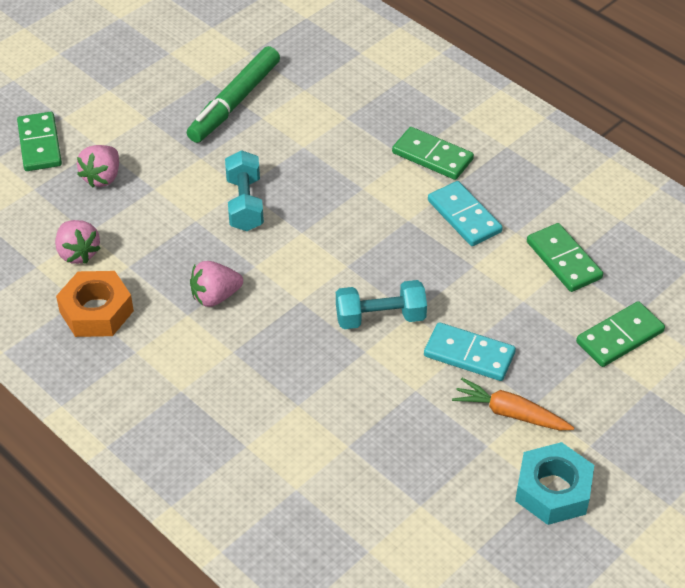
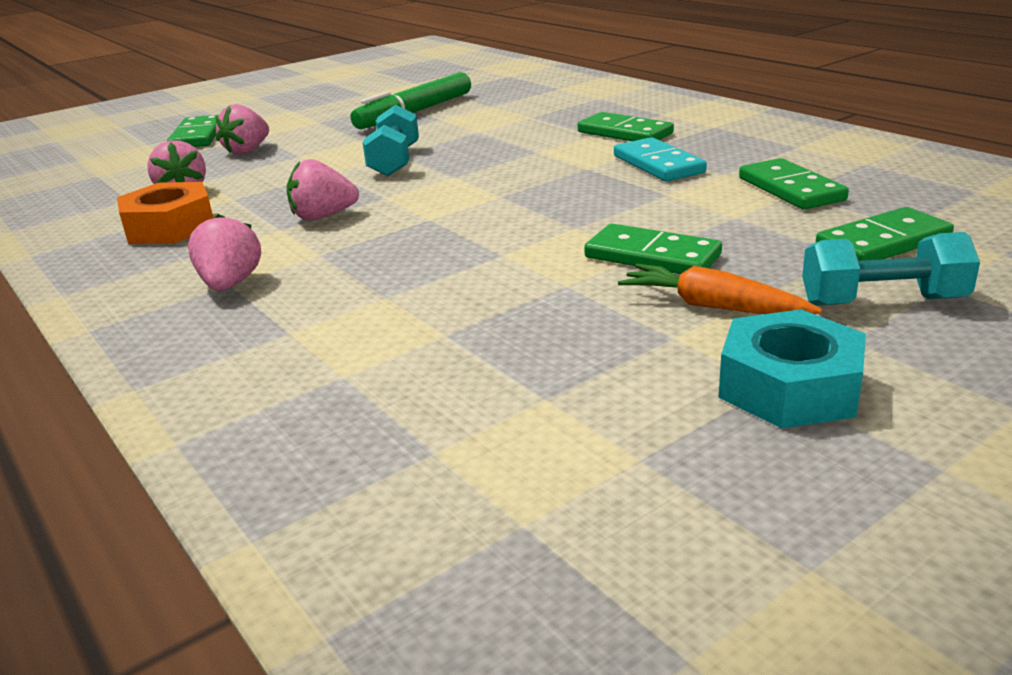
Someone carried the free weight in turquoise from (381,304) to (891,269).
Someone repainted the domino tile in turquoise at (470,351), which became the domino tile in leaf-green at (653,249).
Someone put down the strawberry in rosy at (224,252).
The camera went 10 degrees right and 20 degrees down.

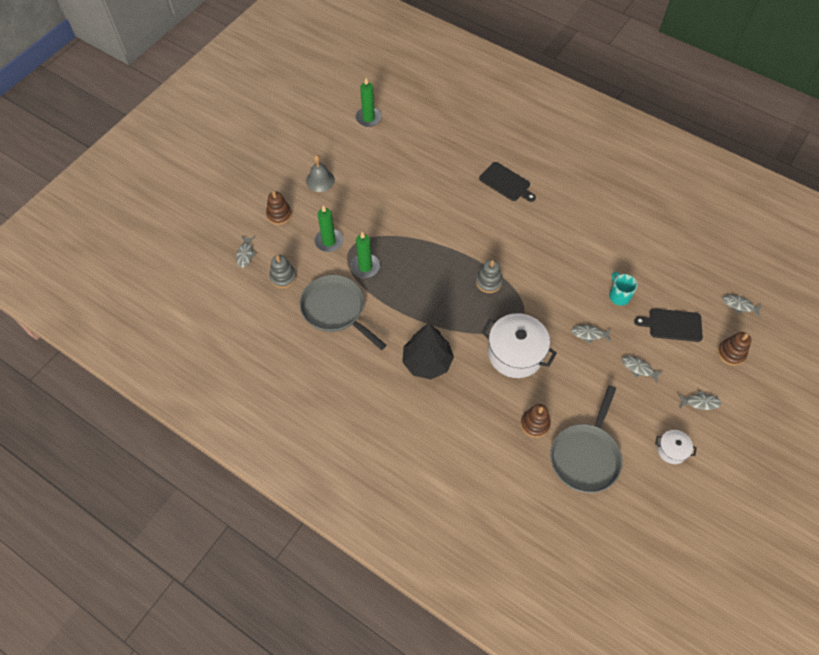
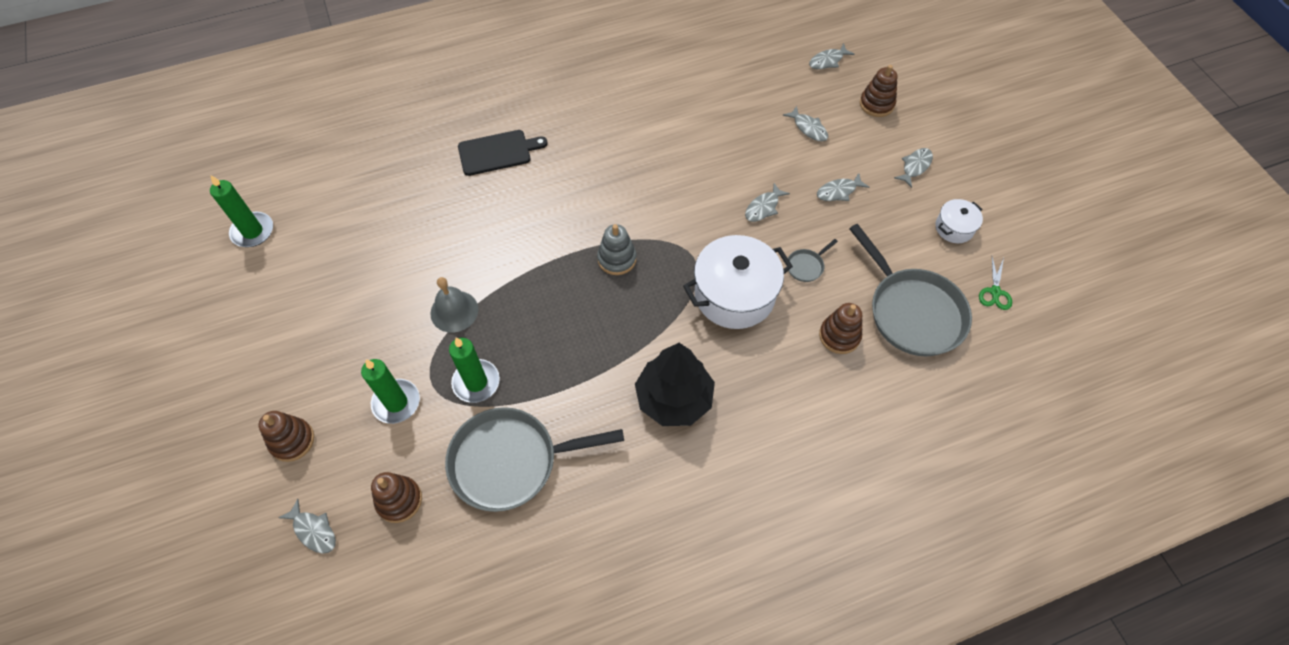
Someone carried the hand bell in gray from (320,173) to (454,305).
Someone repainted the stacking toy in gray at (282,271), which became the stacking toy in russet at (396,497).
Someone took away the coffee mug in turquoise at (623,289).
Someone swapped the chopping board in ebony at (668,325) for the fish figure in gray at (805,123).
Someone put down the frying pan in gray at (813,260).
Someone put down the scissors in leaf-green at (995,283).
The camera went 55 degrees left and 0 degrees up.

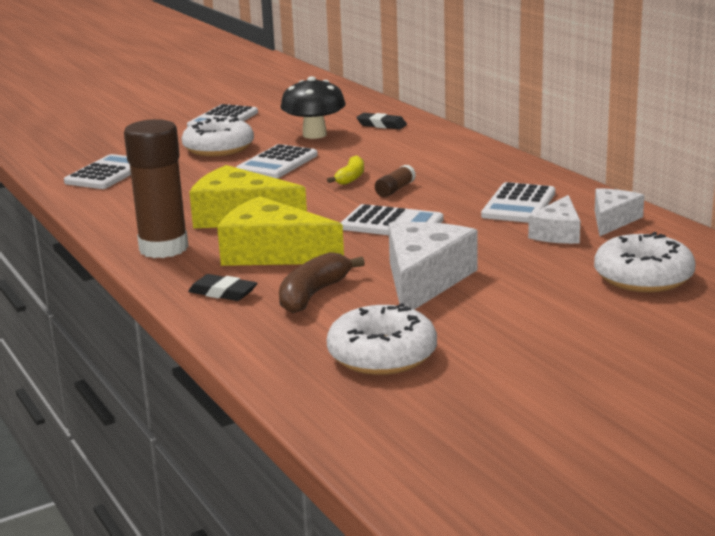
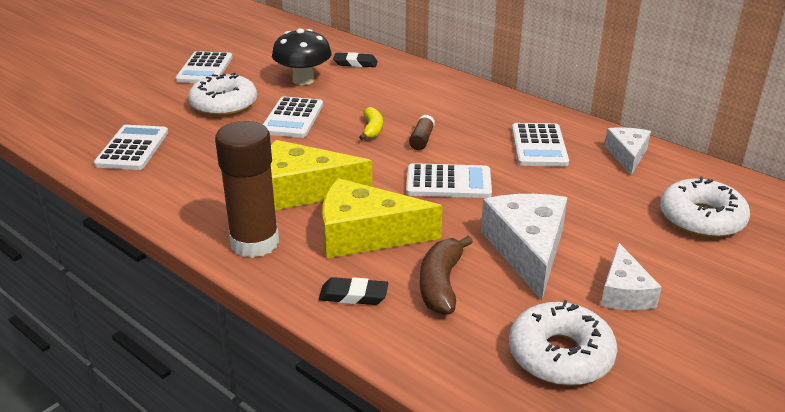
Someone carried the piece of cheese in white from (554,219) to (631,276).
The camera went 20 degrees left and 10 degrees up.

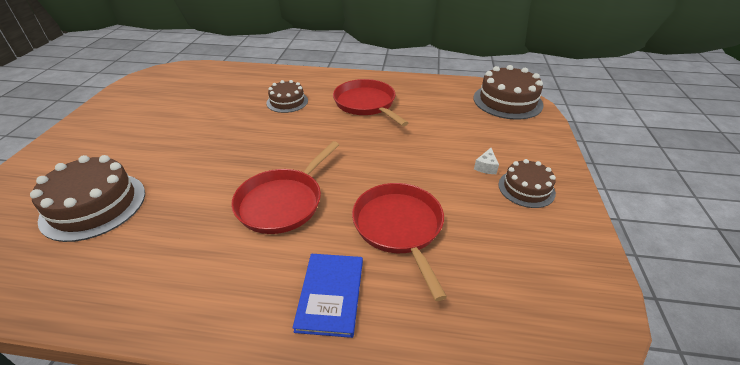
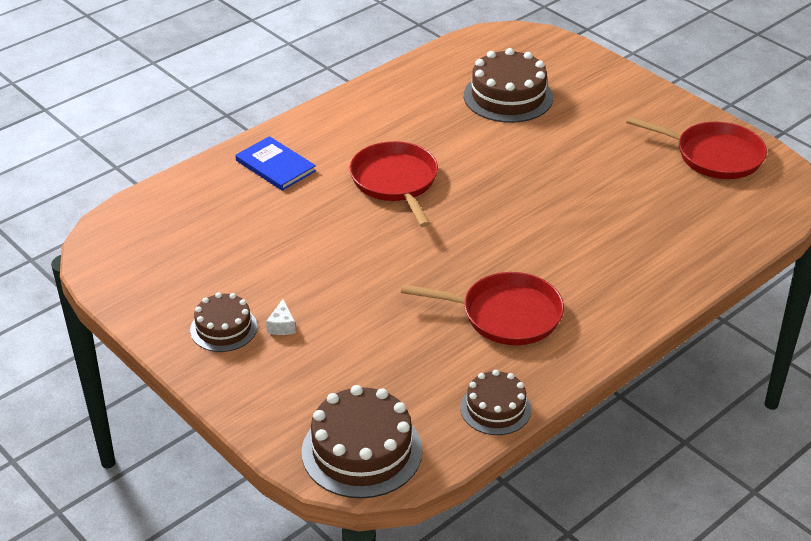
Someone carried the cake in russet from (287,96) to (495,402).
Someone rotated the piece of cheese in white at (486,161) by 150 degrees counterclockwise.
Someone carried the frying pan in scarlet from (399,242) to (696,147).
The camera went 130 degrees right and 0 degrees up.

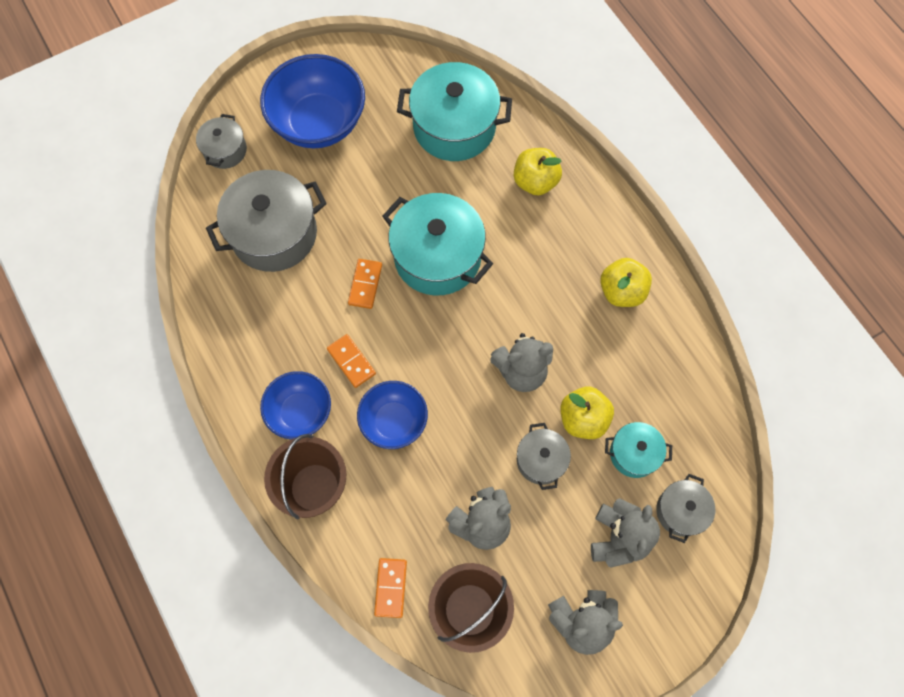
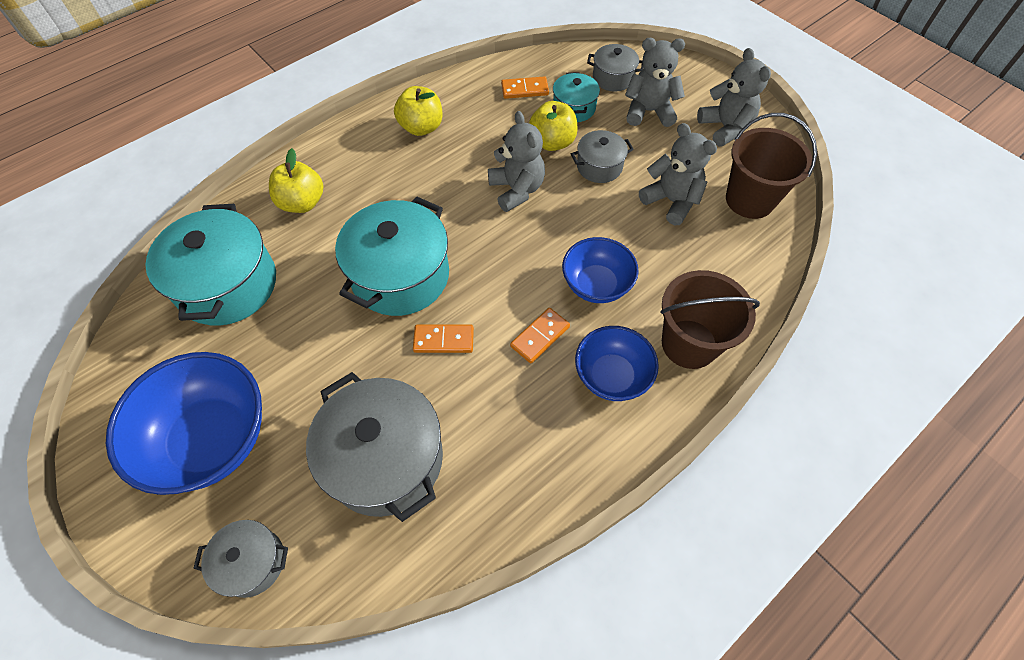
Someone carried the domino tile in orange-coloured from (390,588) to (525,87).
The camera went 100 degrees left and 10 degrees down.

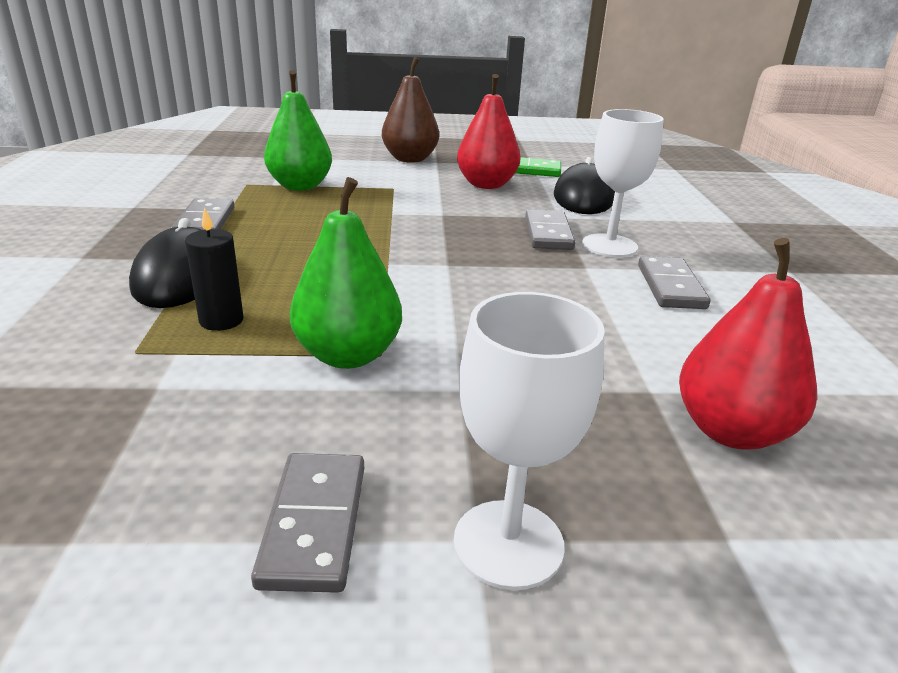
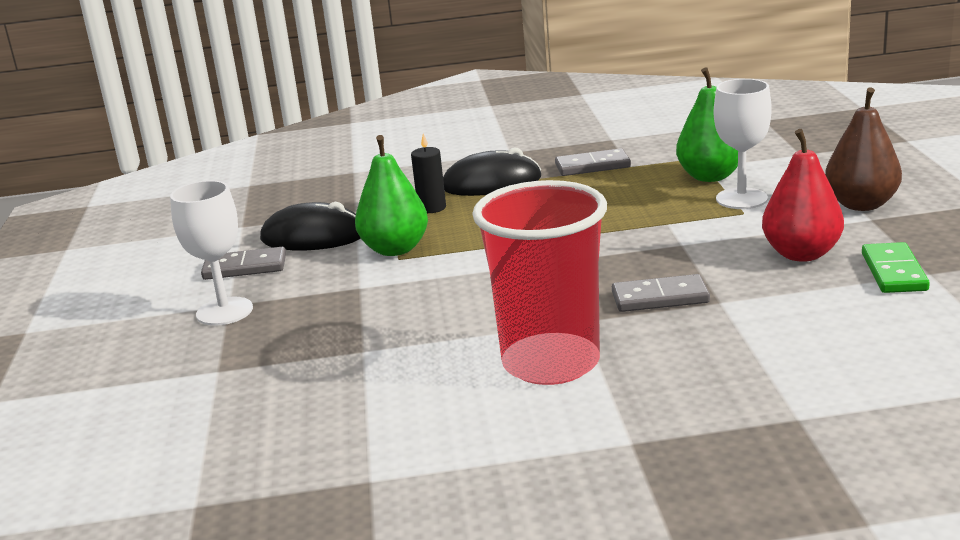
Someone carried the goblet in white from (623,183) to (743,144).
Someone carried the mouse in ebony from (584,185) to (310,226).
Someone took away the toy pear in scarlet at (748,344).
Someone swapped the domino tile in gray at (674,282) for the beaker in scarlet at (539,282).
The camera went 90 degrees right and 5 degrees down.

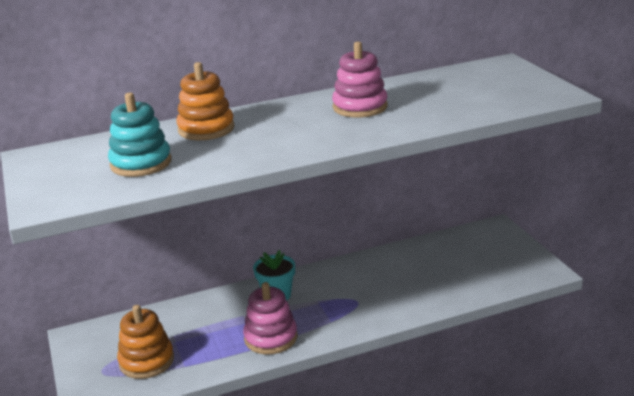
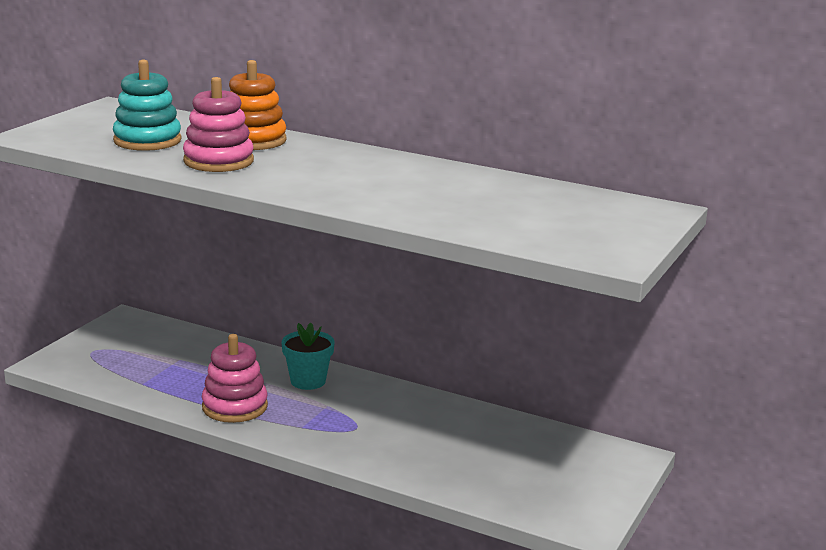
Someone carried the stacking toy in rosy from (360,80) to (218,124).
Someone took away the stacking toy in orange-coloured at (145,342).
The camera went 45 degrees right and 5 degrees down.

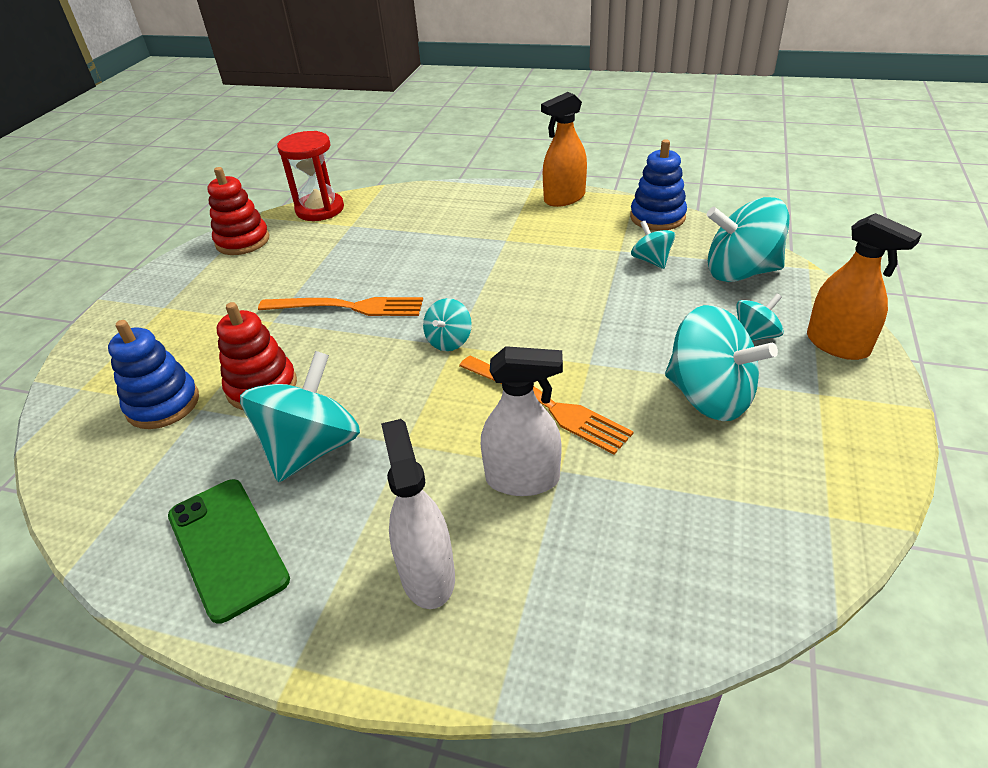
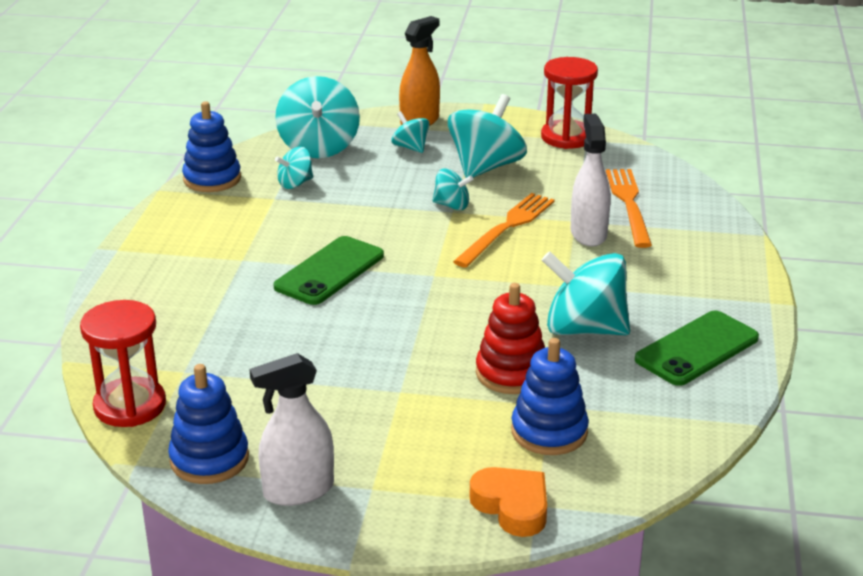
Someone took away the spray cleaner in orange-coloured at (564,149).
Someone repainted the stacking toy in scarlet at (238,211), which became the stacking toy in royal blue at (208,424).
Someone carried the table fork in orange-coloured from (340,306) to (629,208).
Someone carried the toy top in turquoise from (447,324) to (452,189).
Someone carried the spray cleaner in white from (418,514) to (291,429).
Someone put down the sand timer in scarlet at (569,103).
Someone put down the smartphone in leaf-green at (329,270).
Someone put down the heart shape in orange-coloured at (508,502).
The camera went 100 degrees left and 10 degrees down.

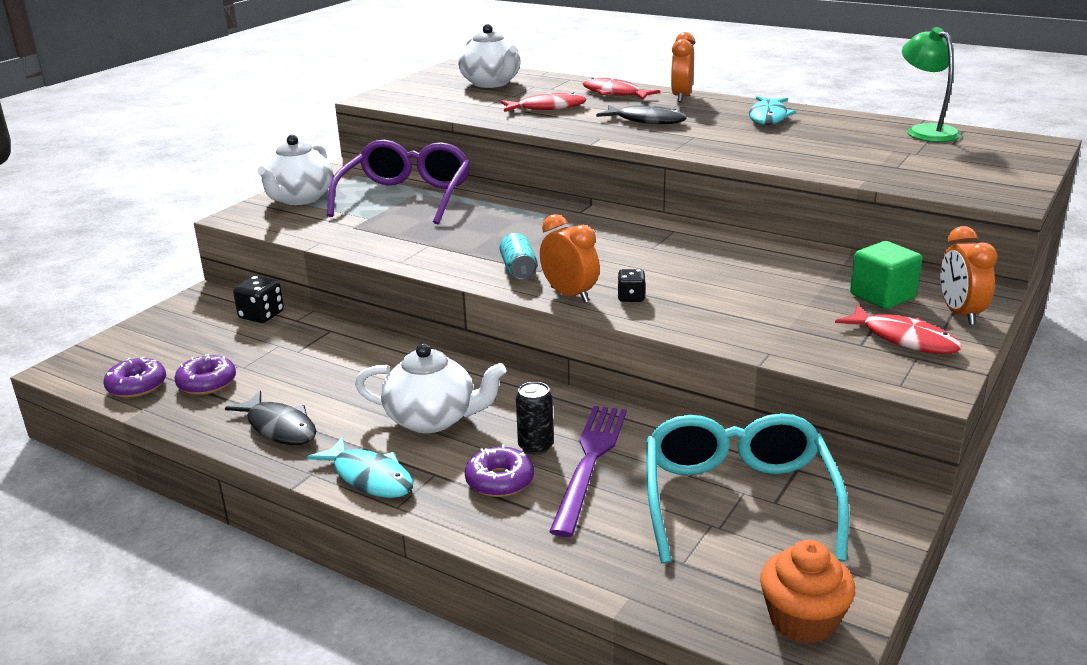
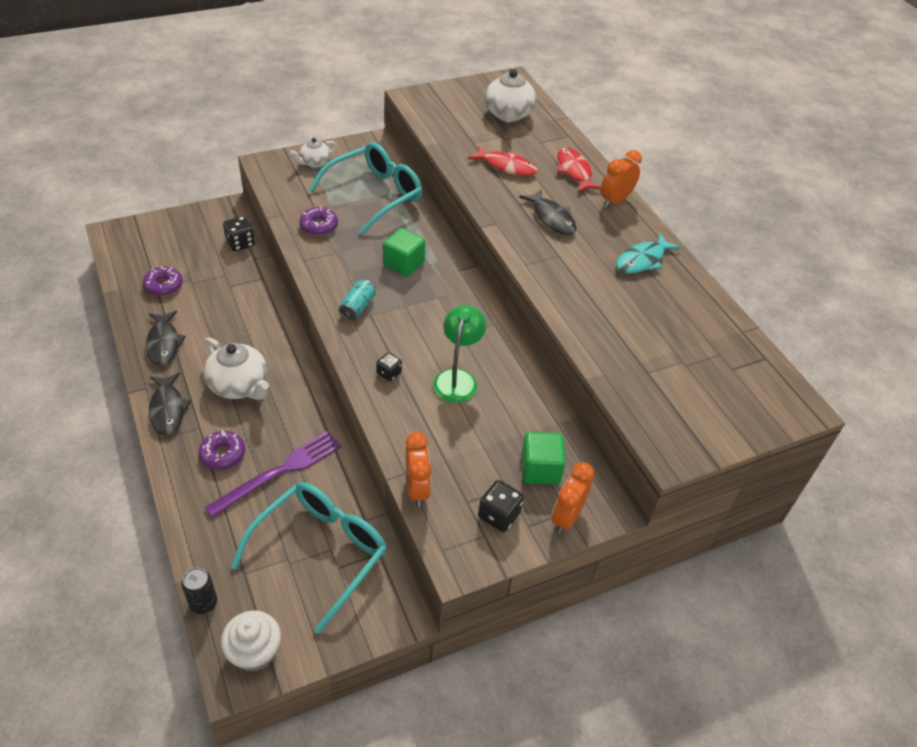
Someone carried the lamp in leaf-green from (931,84) to (459,354).
Someone scaled the china teapot in white at (295,170) by 0.60.
Someone repainted the spectacles in violet at (398,182), which became the spectacles in turquoise at (365,188).
Someone carried the clock in orange-coloured from (570,258) to (419,469).
Someone swapped the fish figure in scarlet at (898,329) for the die in ebony at (501,506).
Someone carried the donut in violet from (135,377) to (318,221).
Someone carried the tin in ebony from (535,418) to (199,591).
Someone repainted the fish figure in turquoise at (360,467), which became the fish figure in ebony at (170,404).
Someone repainted the fairy cake in orange-coloured at (807,592), which became the fairy cake in white at (251,641).
Someone put down the block in leaf-green at (404,252).
The camera went 30 degrees right and 20 degrees up.

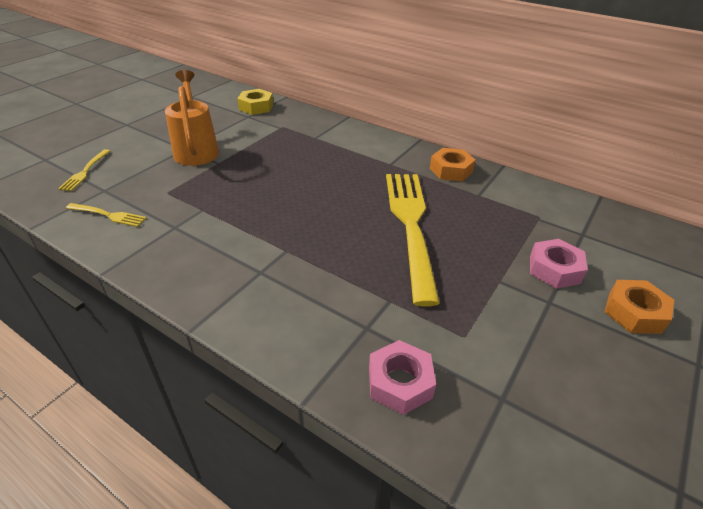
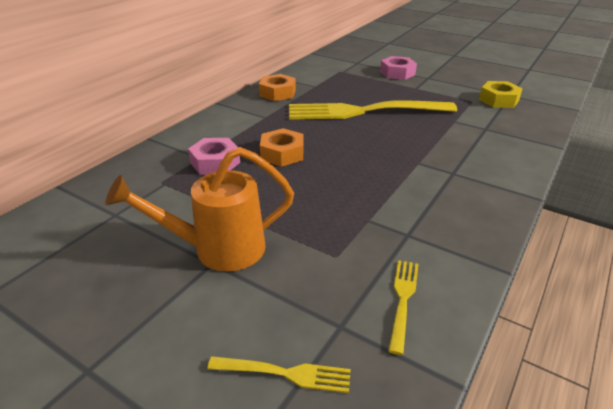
Someone carried the nut in bright yellow from (255,102) to (501,94).
Someone carried the nut in orange-coloured from (639,307) to (281,147).
Someone carried the nut in rosy from (402,377) to (214,156).
The camera went 90 degrees left and 5 degrees down.

